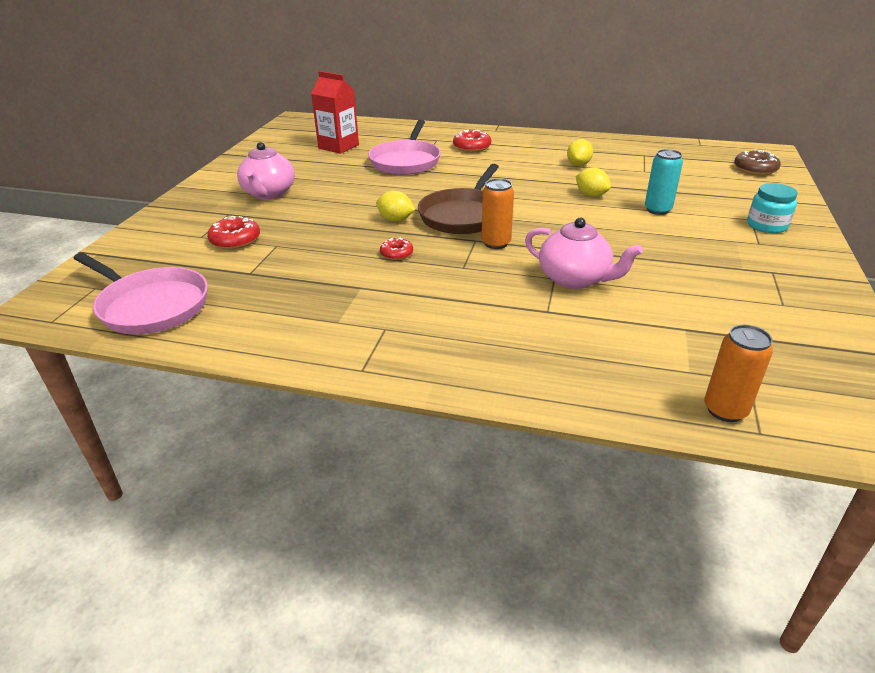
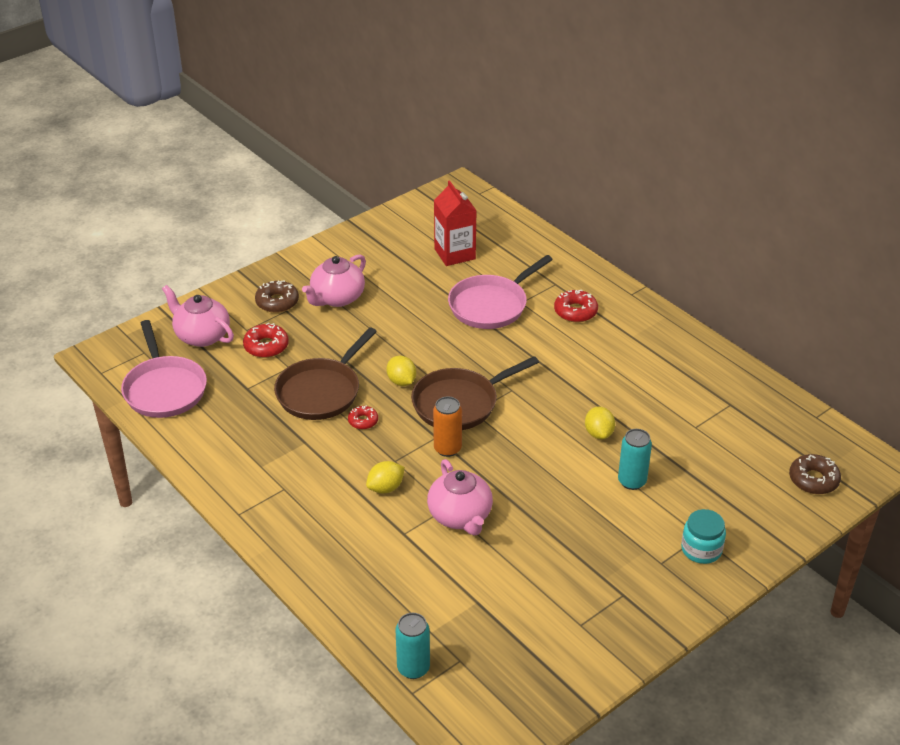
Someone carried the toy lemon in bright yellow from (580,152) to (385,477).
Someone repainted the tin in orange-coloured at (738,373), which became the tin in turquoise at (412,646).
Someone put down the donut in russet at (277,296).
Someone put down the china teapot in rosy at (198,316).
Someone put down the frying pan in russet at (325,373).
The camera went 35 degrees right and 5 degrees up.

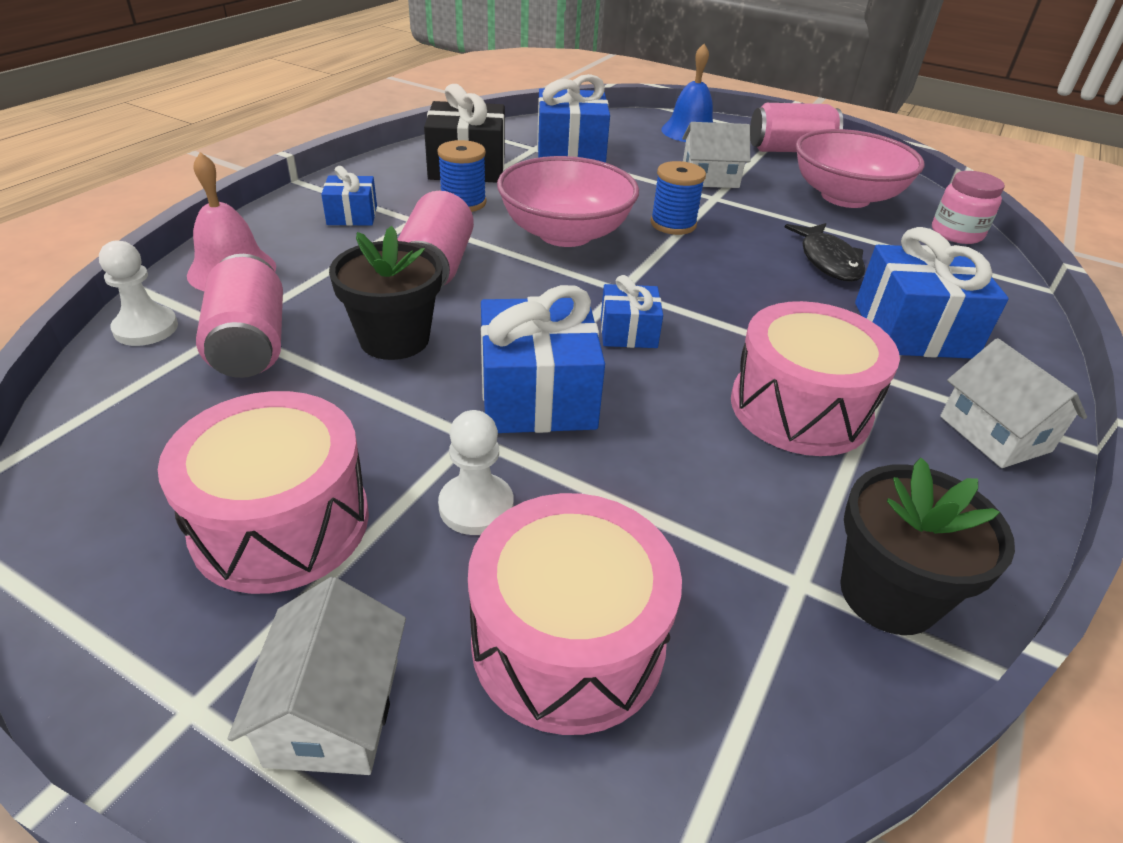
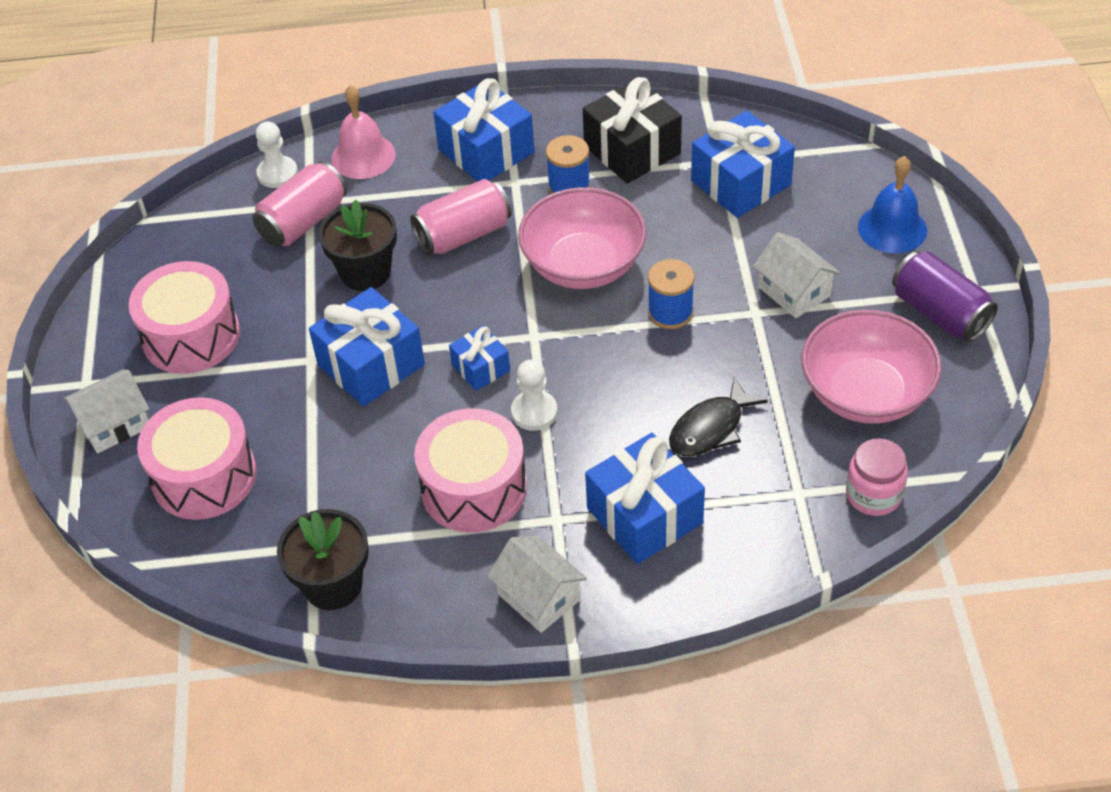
Someone repainted the tin in rosy at (796,127), which became the tin in violet at (945,296).
Someone scaled the gift in royal blue at (349,196) by 1.82.
Someone rotated the cottage in white at (1013,403) by 75 degrees counterclockwise.
Someone carried the chess pawn in white from (476,472) to (534,395).
The camera went 60 degrees right and 10 degrees up.

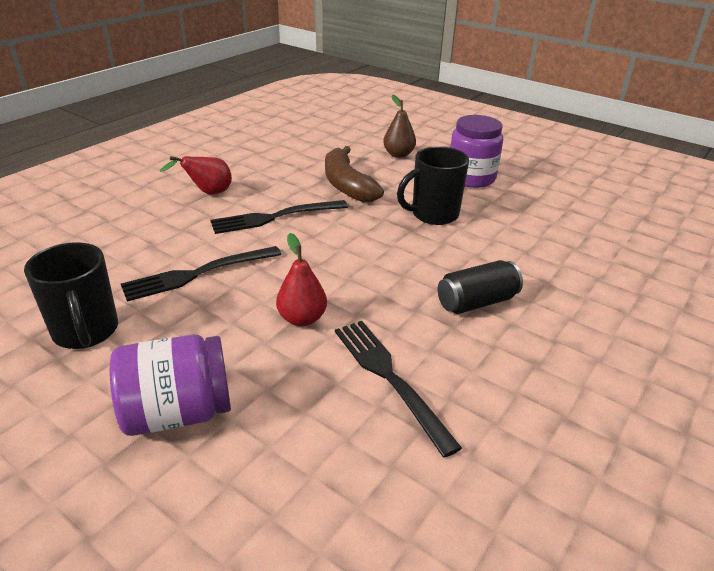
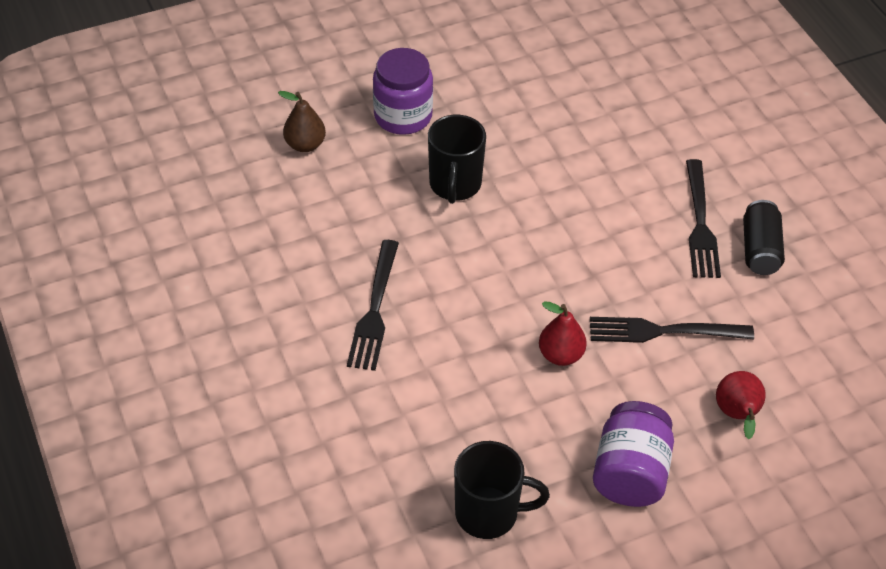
Someone took away the toy banana in russet at (354,174).
Someone carried the toy pear in scarlet from (196,175) to (741,405).
Someone carried the table fork in ebony from (201,274) to (703,218).
Someone carried the tin in ebony from (480,287) to (764,237).
The camera went 60 degrees left and 15 degrees up.

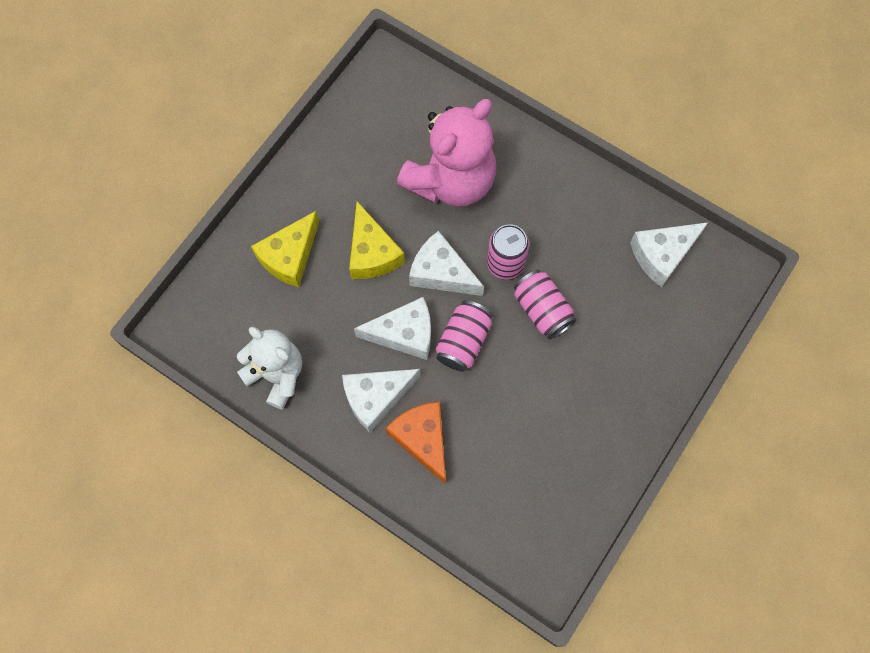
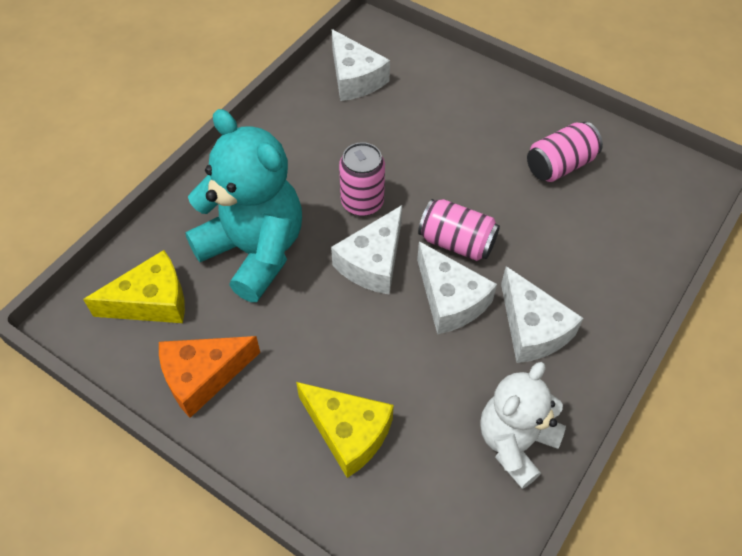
Someone repainted the stuffed bear in rosy at (446,153), which became the stuffed bear in turquoise at (243,205).
Someone carried the piece of cheese in bright yellow from (377,240) to (134,286).
Someone carried the tin in rosy from (545,304) to (565,152).
Someone rotated the piece of cheese in white at (392,328) by 150 degrees clockwise.
Someone carried the piece of cheese in orange-coloured from (416,443) to (209,377).
The camera went 90 degrees left and 15 degrees down.

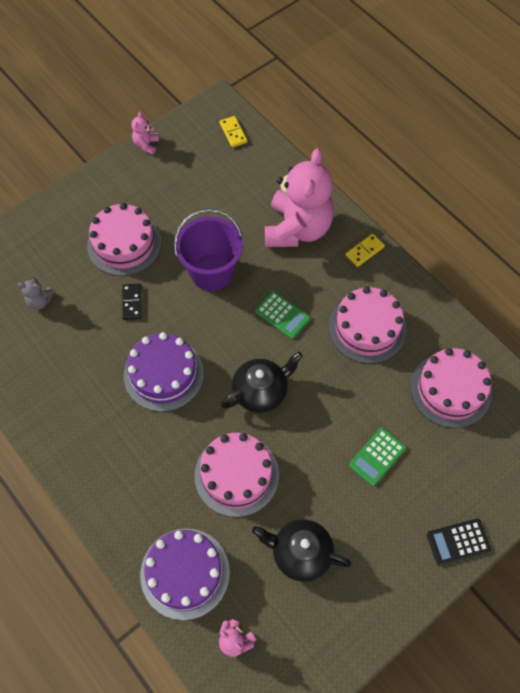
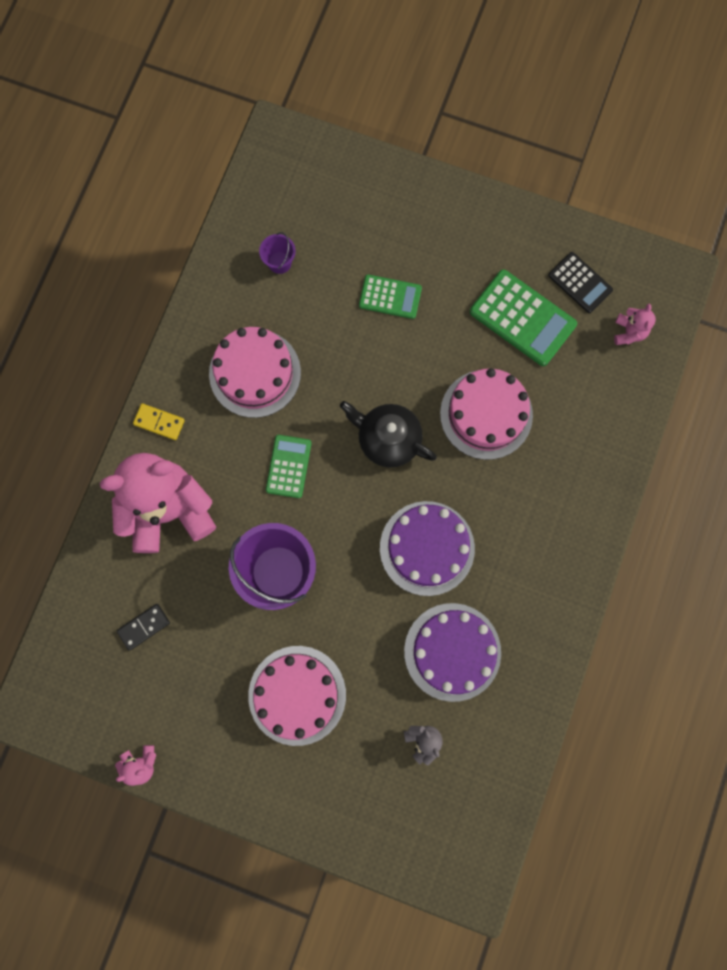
Someone took away the domino tile in bright yellow at (233,132).
Someone carried the domino tile in ebony from (132,301) to (143,627).
Someone swapped the cake in rosy at (451,388) for the bucket in violet at (277,253).
Someone swapped the china teapot in ebony at (301,550) for the calculator in leaf-green at (523,318).
Someone carried the calculator in ebony from (459,542) to (580,282).
Someone carried the cake in violet from (185,574) to (452,652).
The camera went 120 degrees left and 15 degrees up.

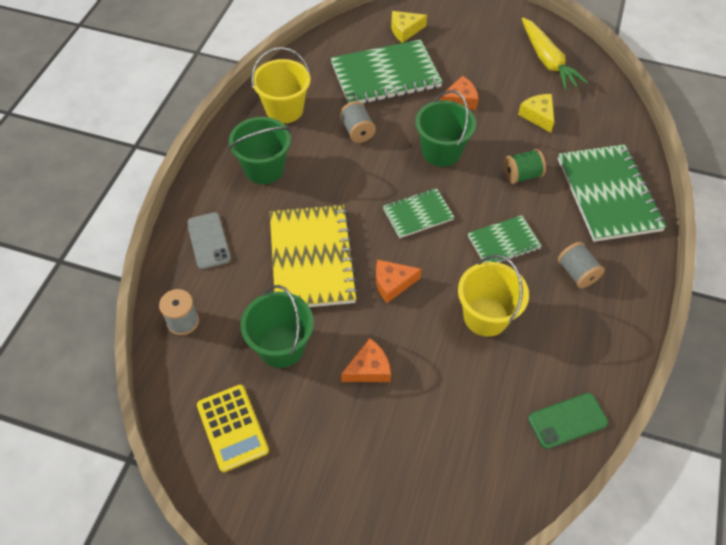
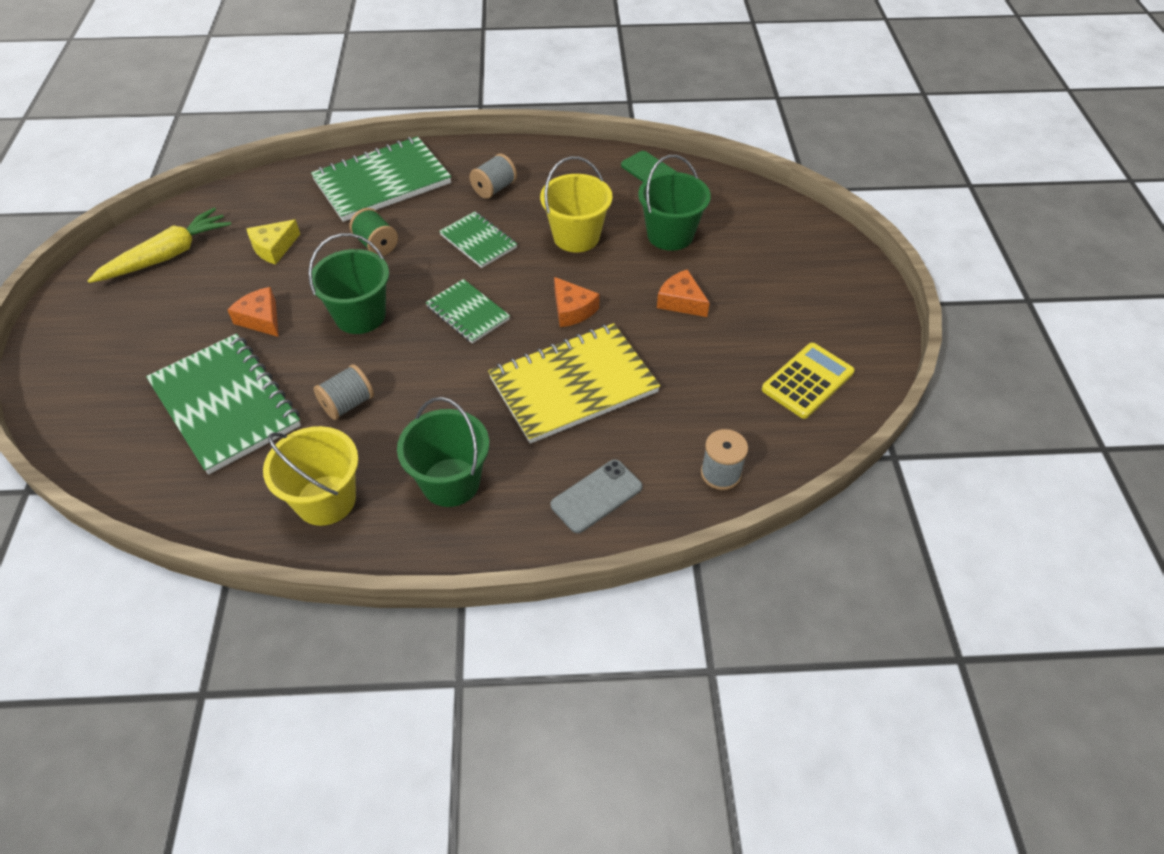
Someone took away the piece of cheese in bright yellow at (409,27).
Someone carried the bucket in leaf-green from (277,326) to (674,203).
The camera went 110 degrees left and 5 degrees down.

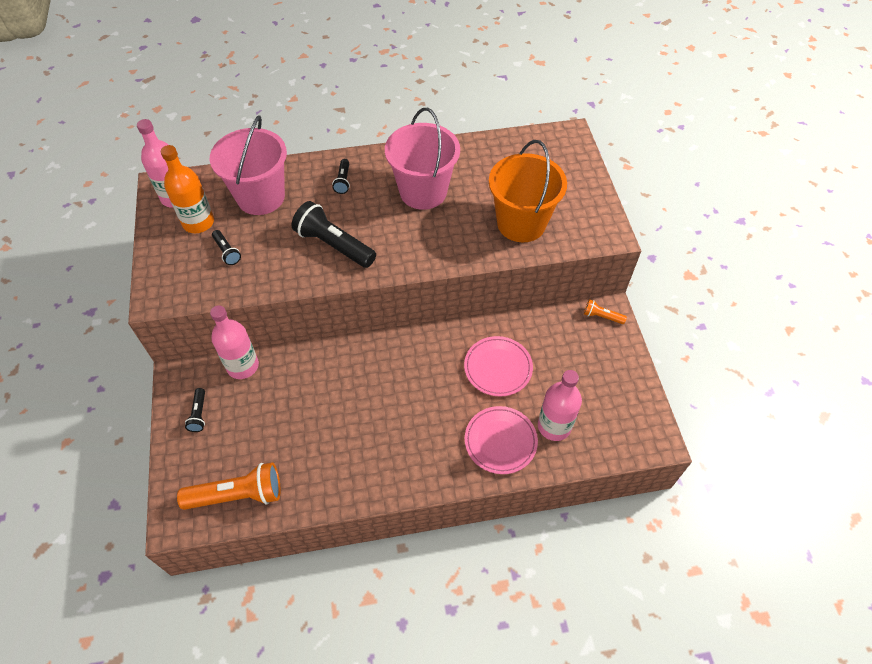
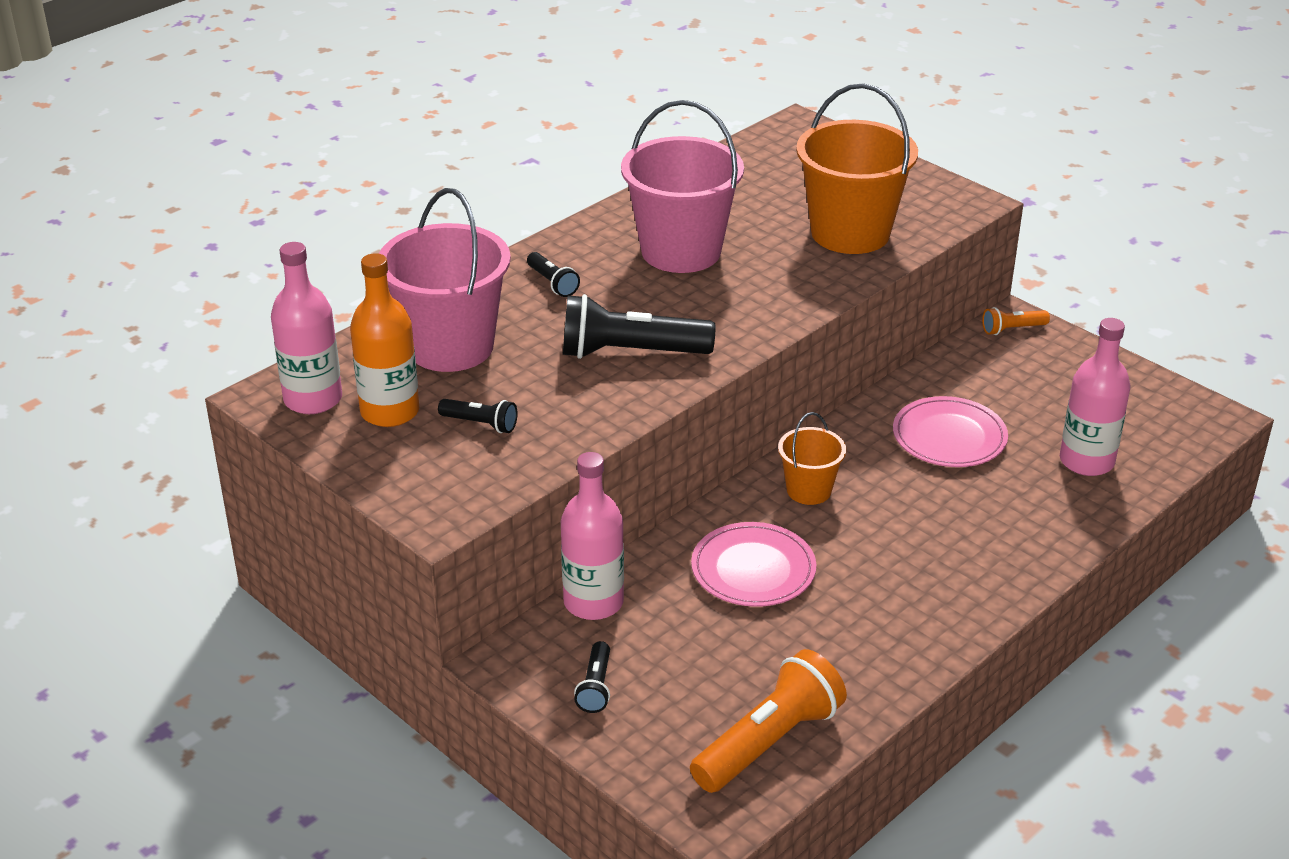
Someone rotated the pocket torch in ebony at (195,410) by 45 degrees clockwise.
Someone carried the plate in rosy from (501,440) to (753,564).
Someone put down the bucket in orange-coloured at (812,458).
The camera went 35 degrees left and 20 degrees down.

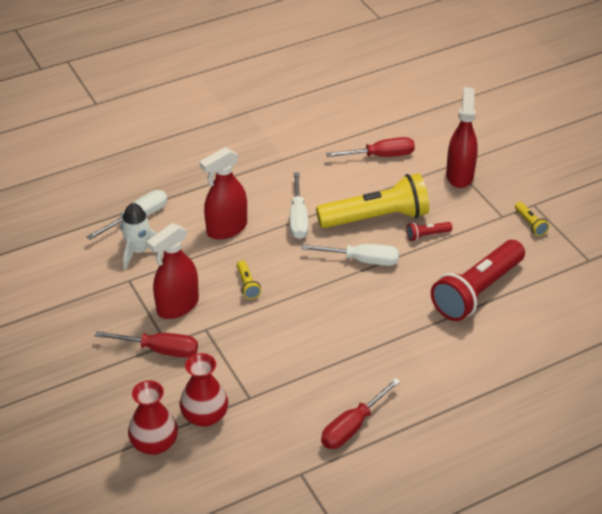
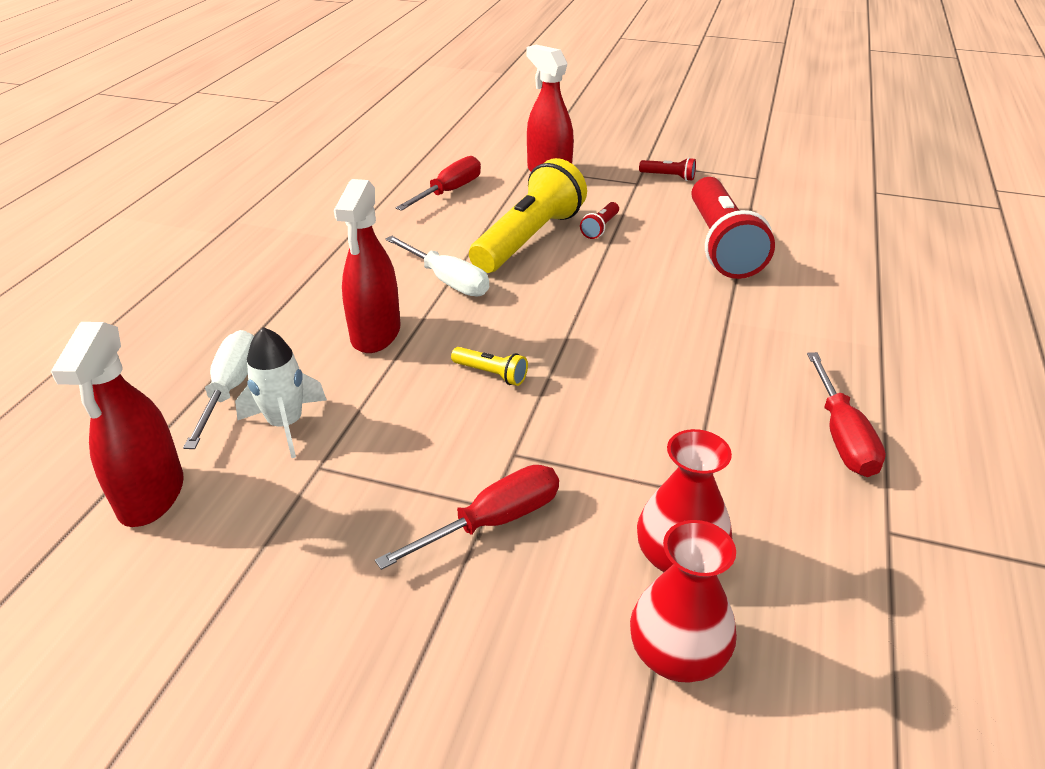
Someone repainted the pocket torch in bright yellow at (532,219), which became the pocket torch in scarlet at (667,169).
Someone carried the spray cleaner in scarlet from (173,271) to (117,424).
Someone took away the screwdriver in white at (350,255).
The camera went 45 degrees left and 5 degrees down.

